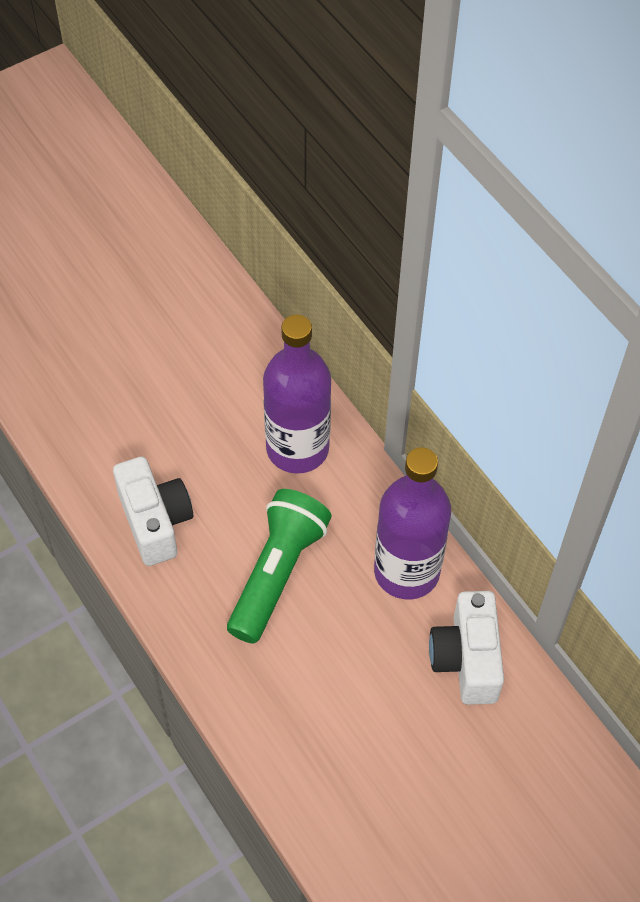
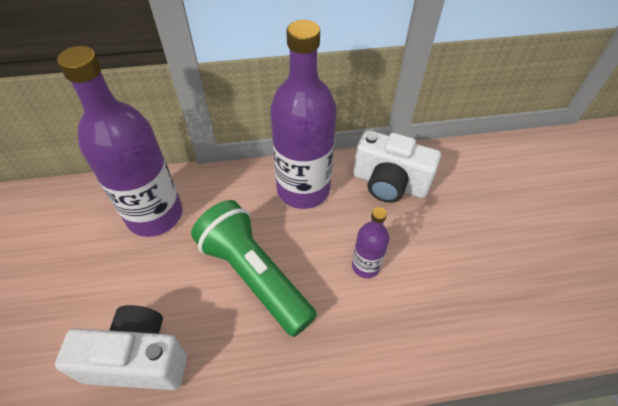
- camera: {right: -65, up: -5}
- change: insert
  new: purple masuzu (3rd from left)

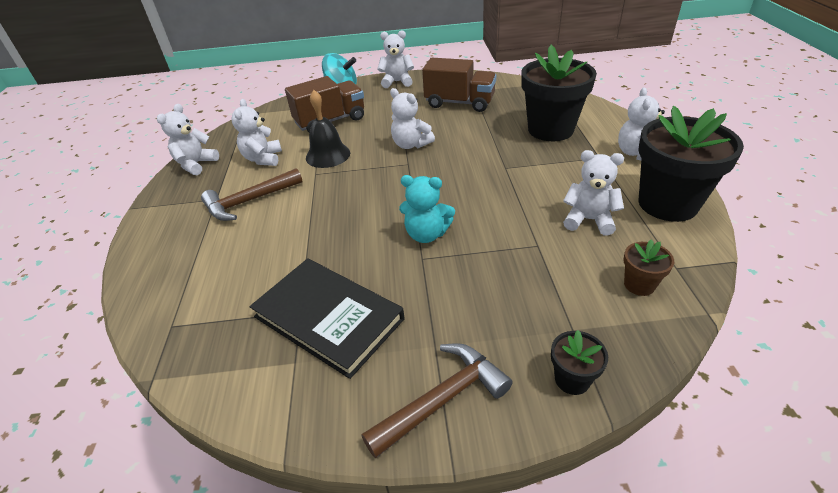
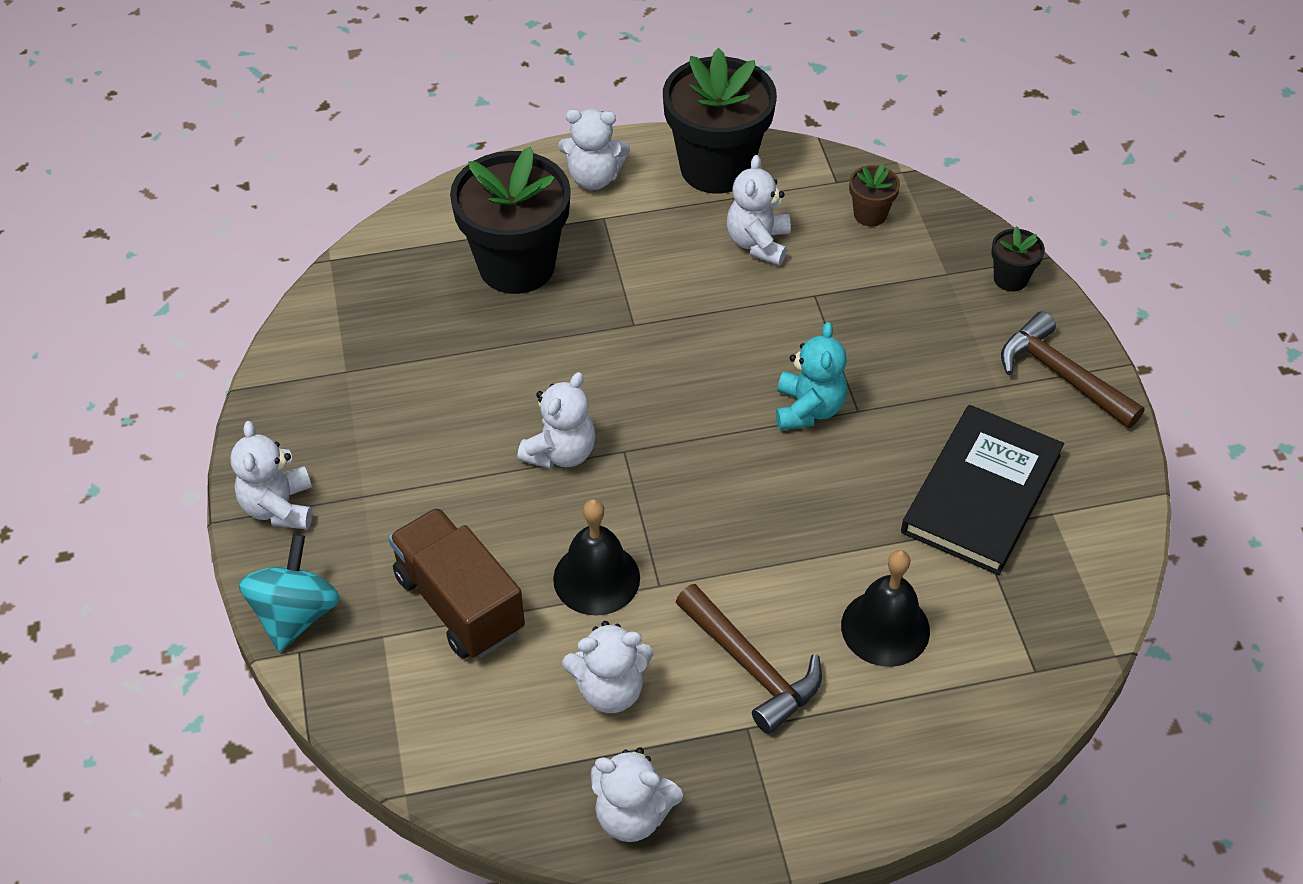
- camera: {right: -100, up: 10}
- change: delete
  old: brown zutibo (2nd from left)
- change: insert
  new: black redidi (2nd from left)

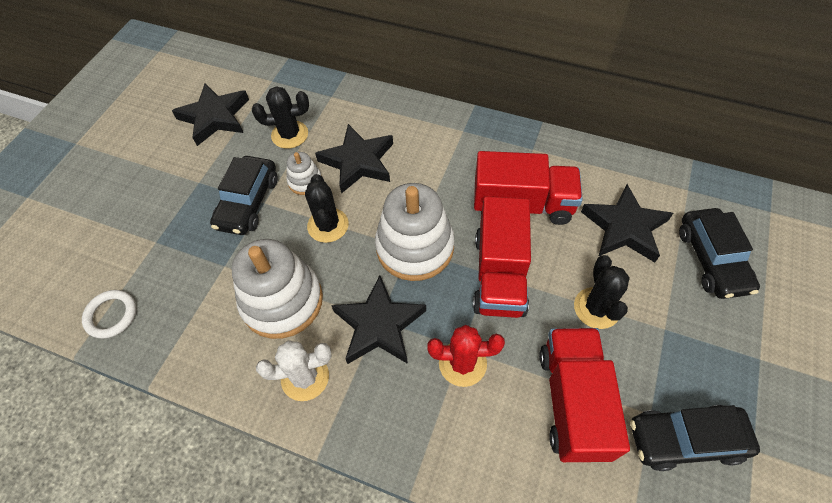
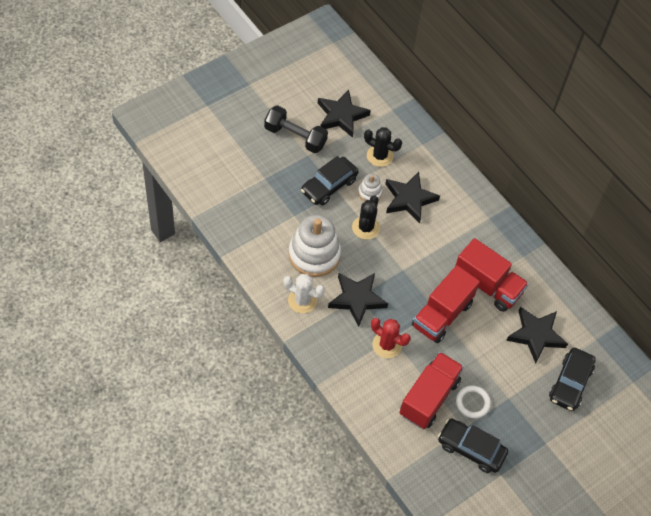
- camera: {right: 25, up: 0}
- change: delete
  old: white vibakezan (3rd from left)
- change: delete
  old: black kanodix (3rd from left)
- change: move
  old: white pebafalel
- change: insert
  new: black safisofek

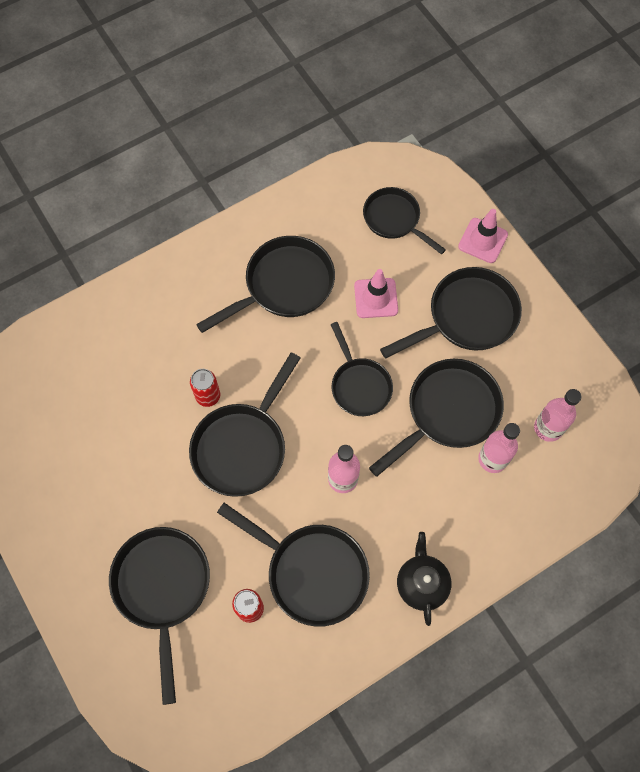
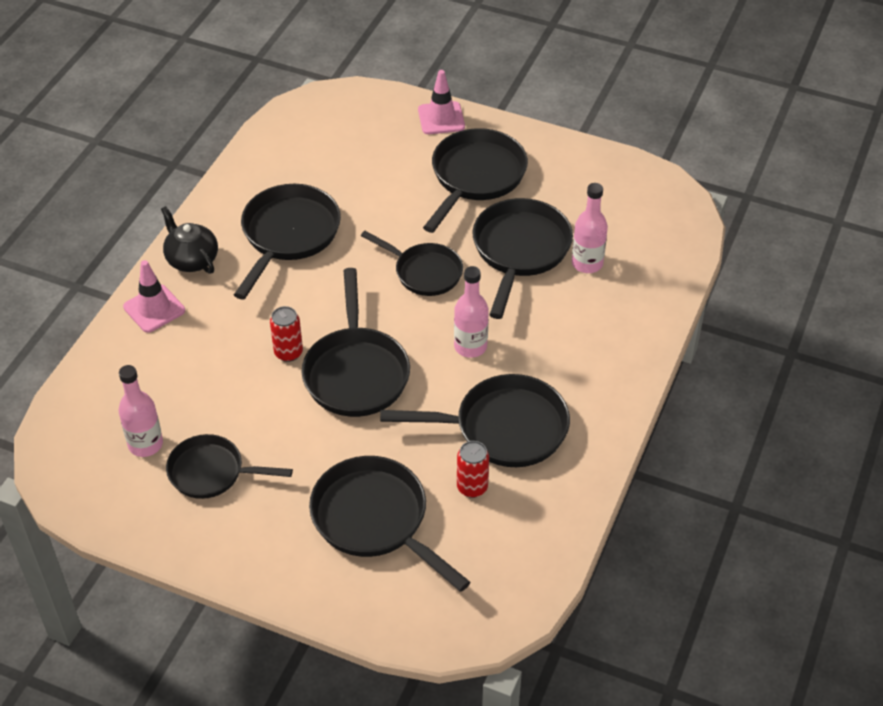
- camera: {right: -35, up: -20}
- change: move
  old: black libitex (6th from left in the first image)
  new: black libitex (1st from left)
- change: move
  old: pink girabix (1st from left)
- change: move
  old: pink masuzu (3rd from left in the first image)
  new: pink masuzu (1st from left)
- change: move
  old: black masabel

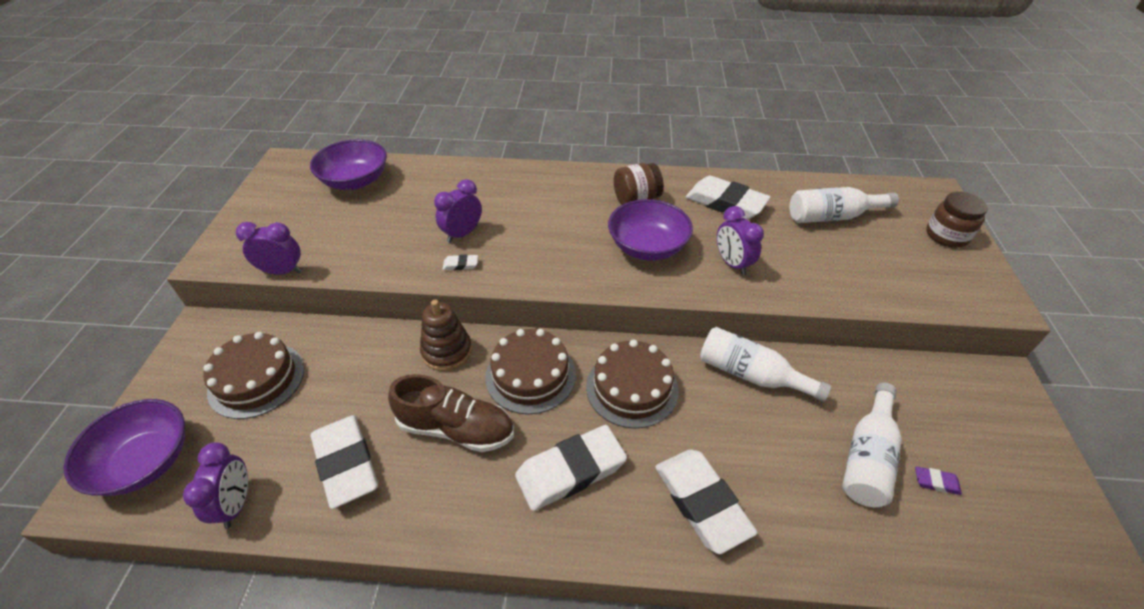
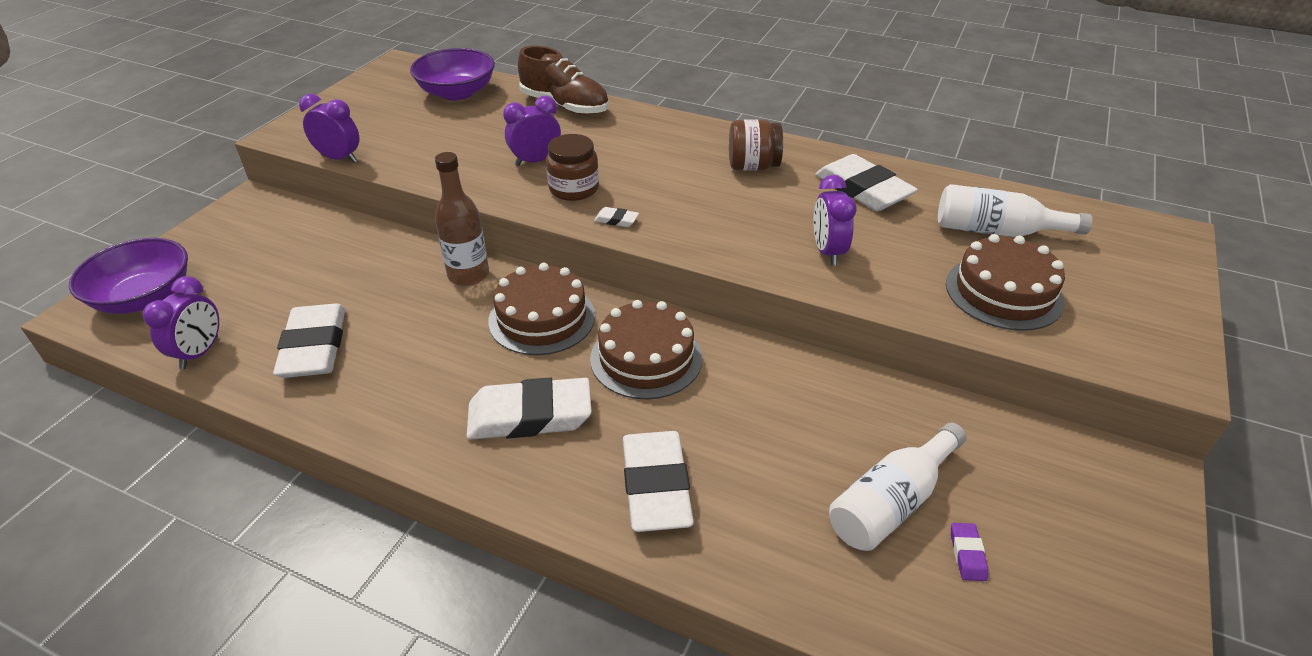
- camera: {right: 20, up: -5}
- change: move
  old: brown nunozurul (2nd from left in the first image)
  new: brown nunozurul (1st from left)
- change: delete
  old: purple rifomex (3rd from left)
- change: move
  old: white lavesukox (2nd from left in the first image)
  new: white lavesukox (3rd from left)
- change: replace
  old: brown vibakezan
  new: brown masuzu
- change: delete
  old: white masuzu (1st from left)
- change: move
  old: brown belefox (1st from left in the first image)
  new: brown belefox (3rd from left)
- change: move
  old: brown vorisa
- change: rotate
  old: purple lavesukox
  degrees: 60

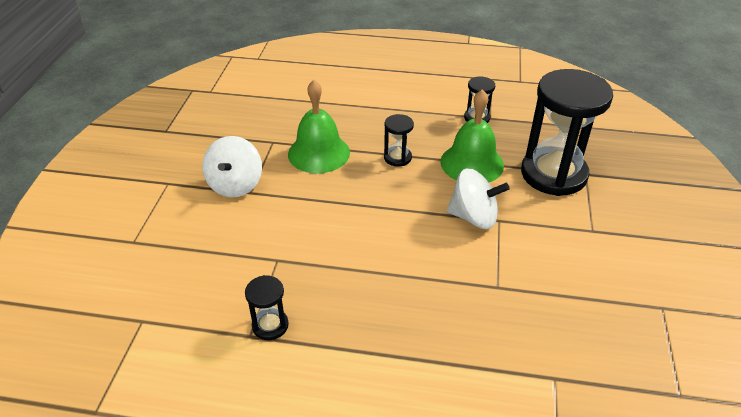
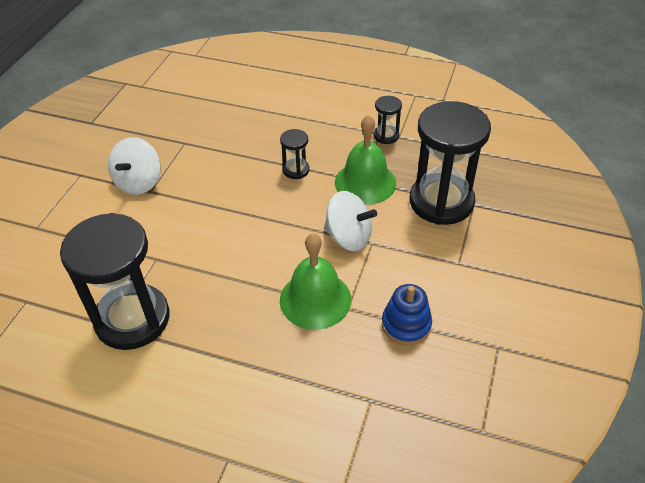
- camera: {right: 10, up: 5}
- change: move
  old: green redidi (1st from left)
- change: resize
  old: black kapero (1st from left)
  factor: 2.27
- change: insert
  new: blue vibakezan

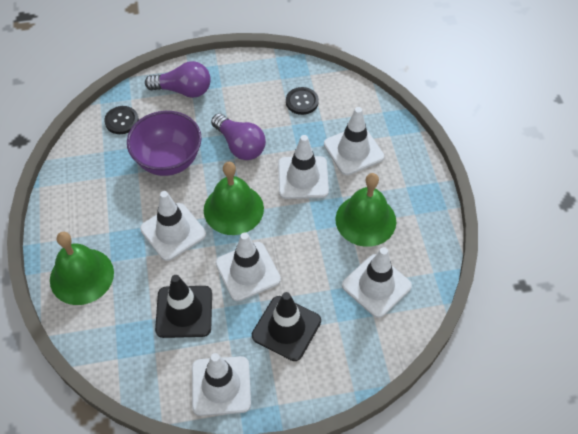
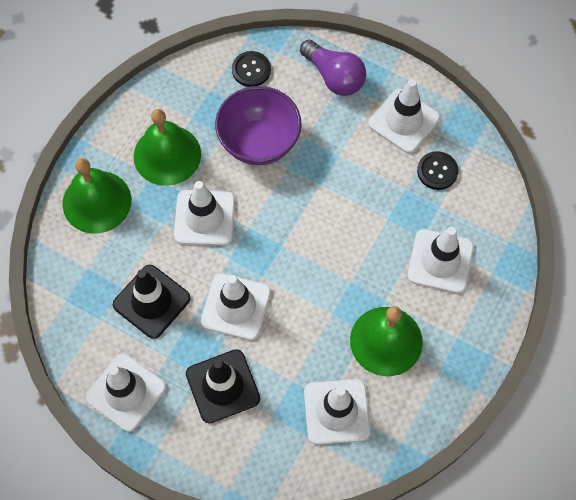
- camera: {right: 40, up: 10}
- change: delete
  old: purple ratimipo (2nd from left)
- change: move
  old: white girabix (4th from left in the first image)
  new: white girabix (5th from left)
- change: move
  old: green redidi (2nd from left)

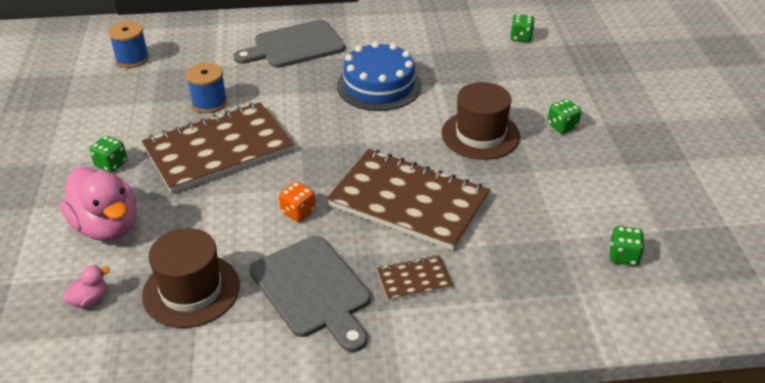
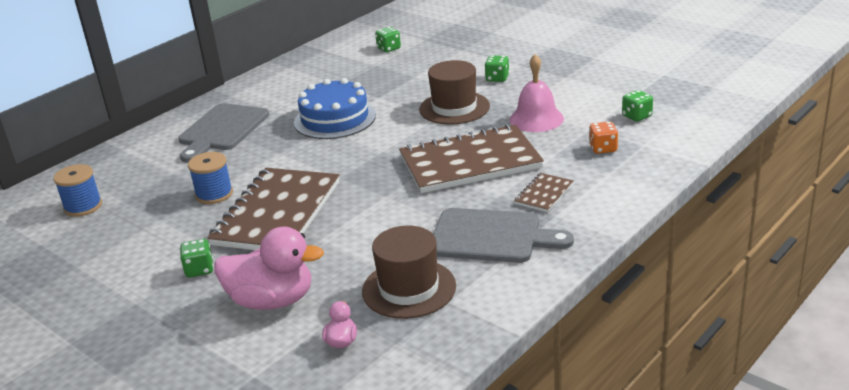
- camera: {right: -40, up: -10}
- change: move
  old: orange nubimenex
- change: insert
  new: pink redidi

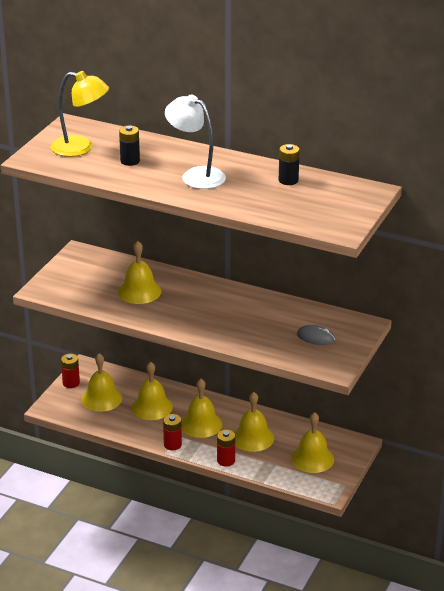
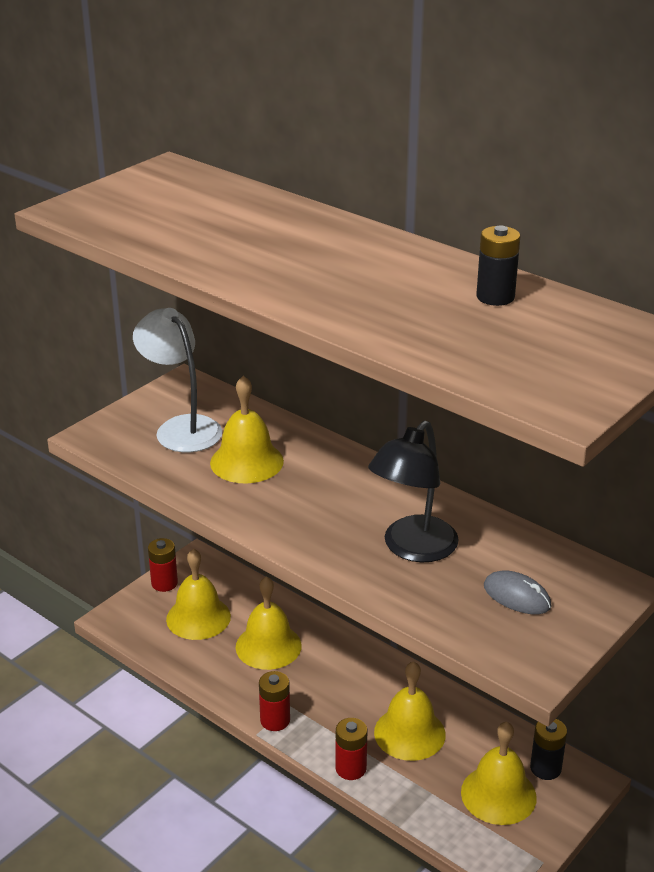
- camera: {right: 15, up: 0}
- change: delete
  old: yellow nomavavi
- change: move
  old: white nomavavi
- change: move
  old: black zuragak (1st from left in the first image)
  new: black zuragak (2nd from left)
- change: delete
  old: yellow redidi (4th from left)
- change: insert
  new: black nomavavi

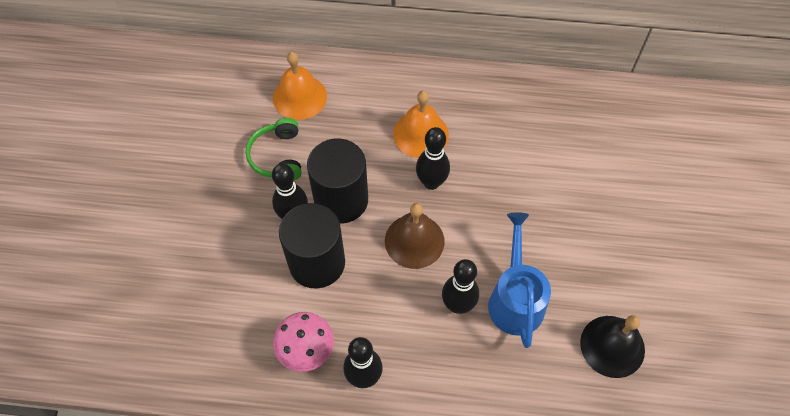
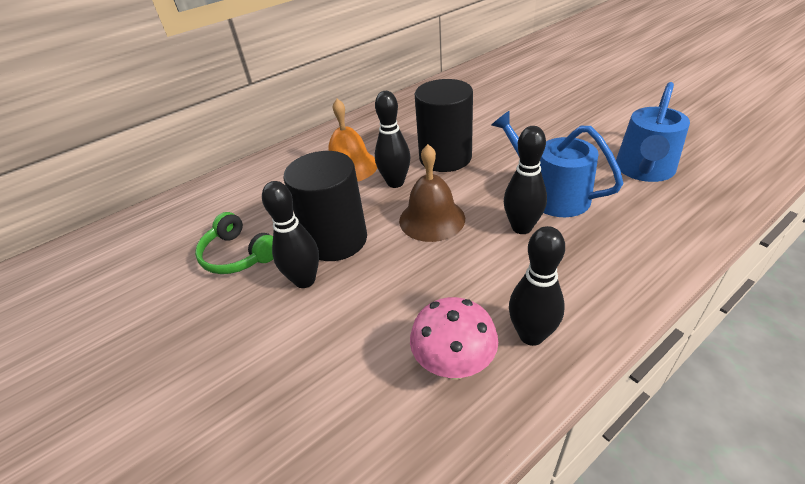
- camera: {right: -40, up: -20}
- change: delete
  old: orange redidi (1st from left)
- change: move
  old: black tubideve (1st from left in the first image)
  new: black tubideve (2nd from left)
- change: replace
  old: black redidi
  new: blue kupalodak (2nd from left)

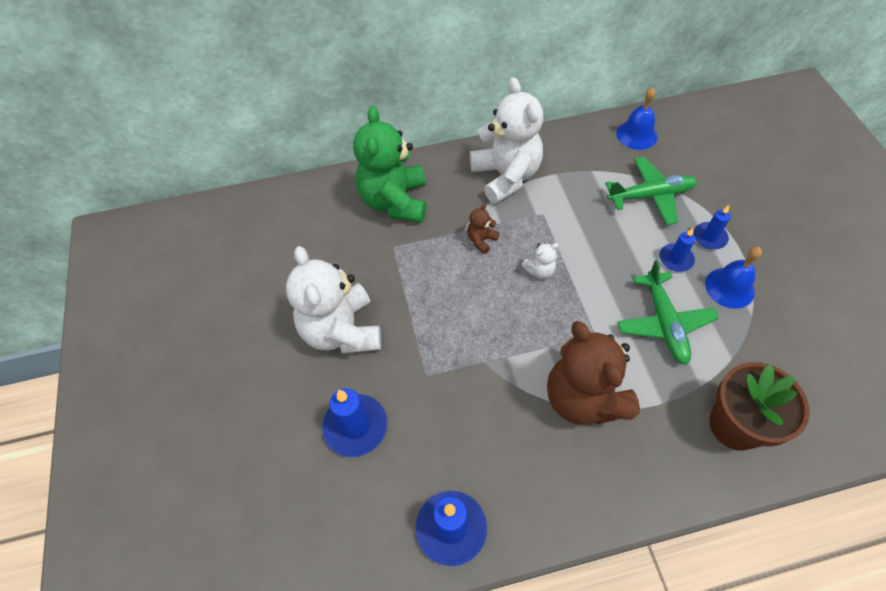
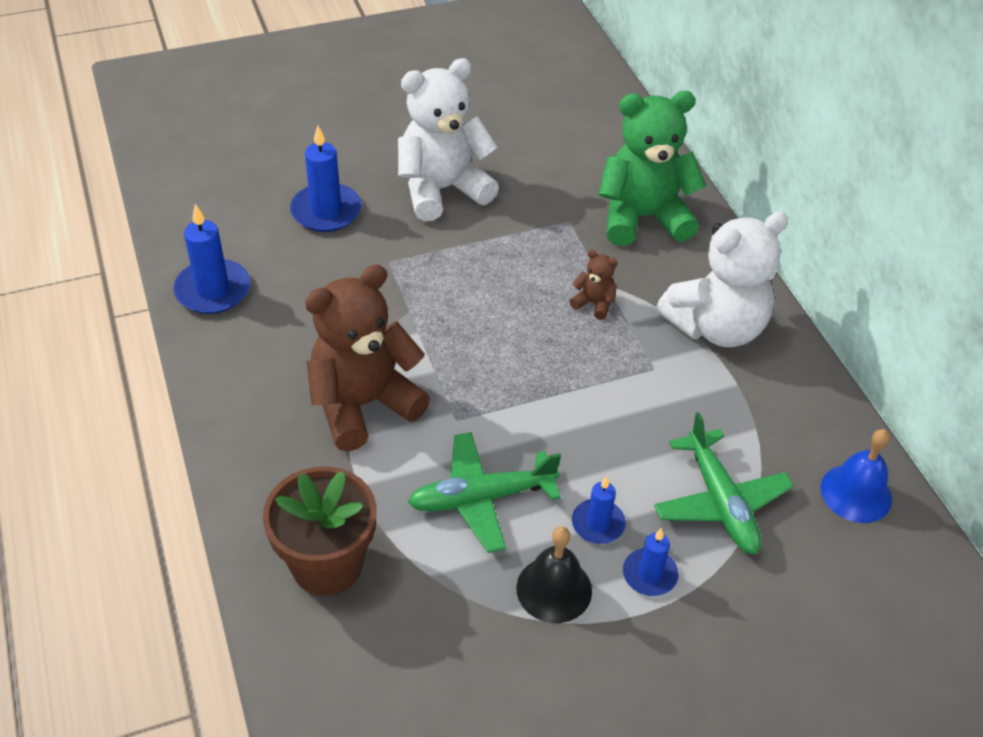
- camera: {right: 80, up: -10}
- change: delete
  old: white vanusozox (3rd from left)
- change: recolor
  old: blue redidi (2nd from left)
  new: black redidi

